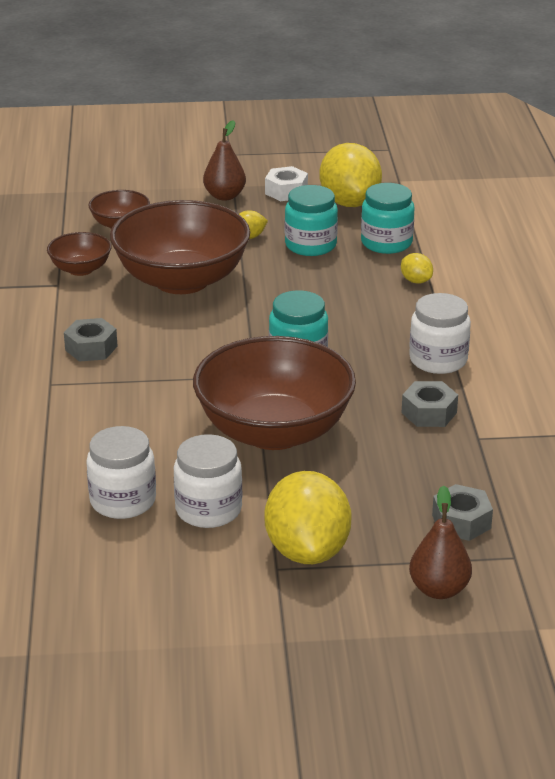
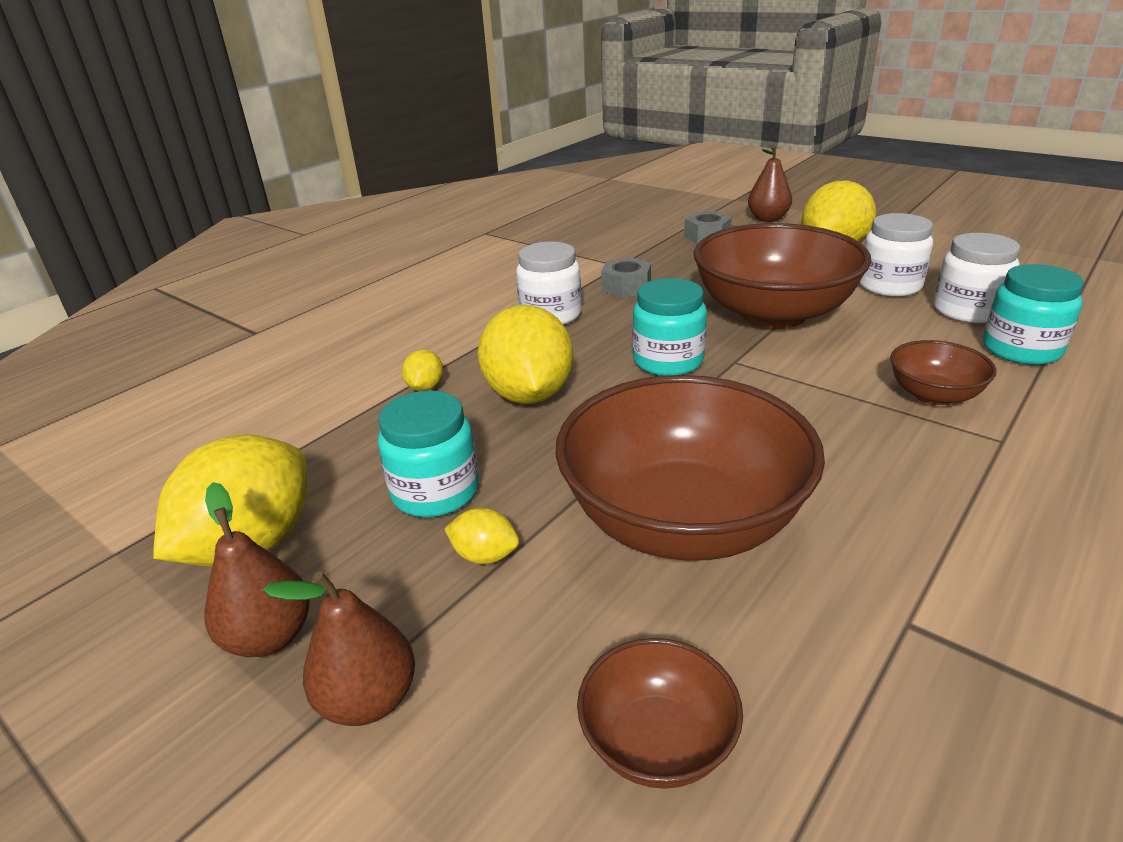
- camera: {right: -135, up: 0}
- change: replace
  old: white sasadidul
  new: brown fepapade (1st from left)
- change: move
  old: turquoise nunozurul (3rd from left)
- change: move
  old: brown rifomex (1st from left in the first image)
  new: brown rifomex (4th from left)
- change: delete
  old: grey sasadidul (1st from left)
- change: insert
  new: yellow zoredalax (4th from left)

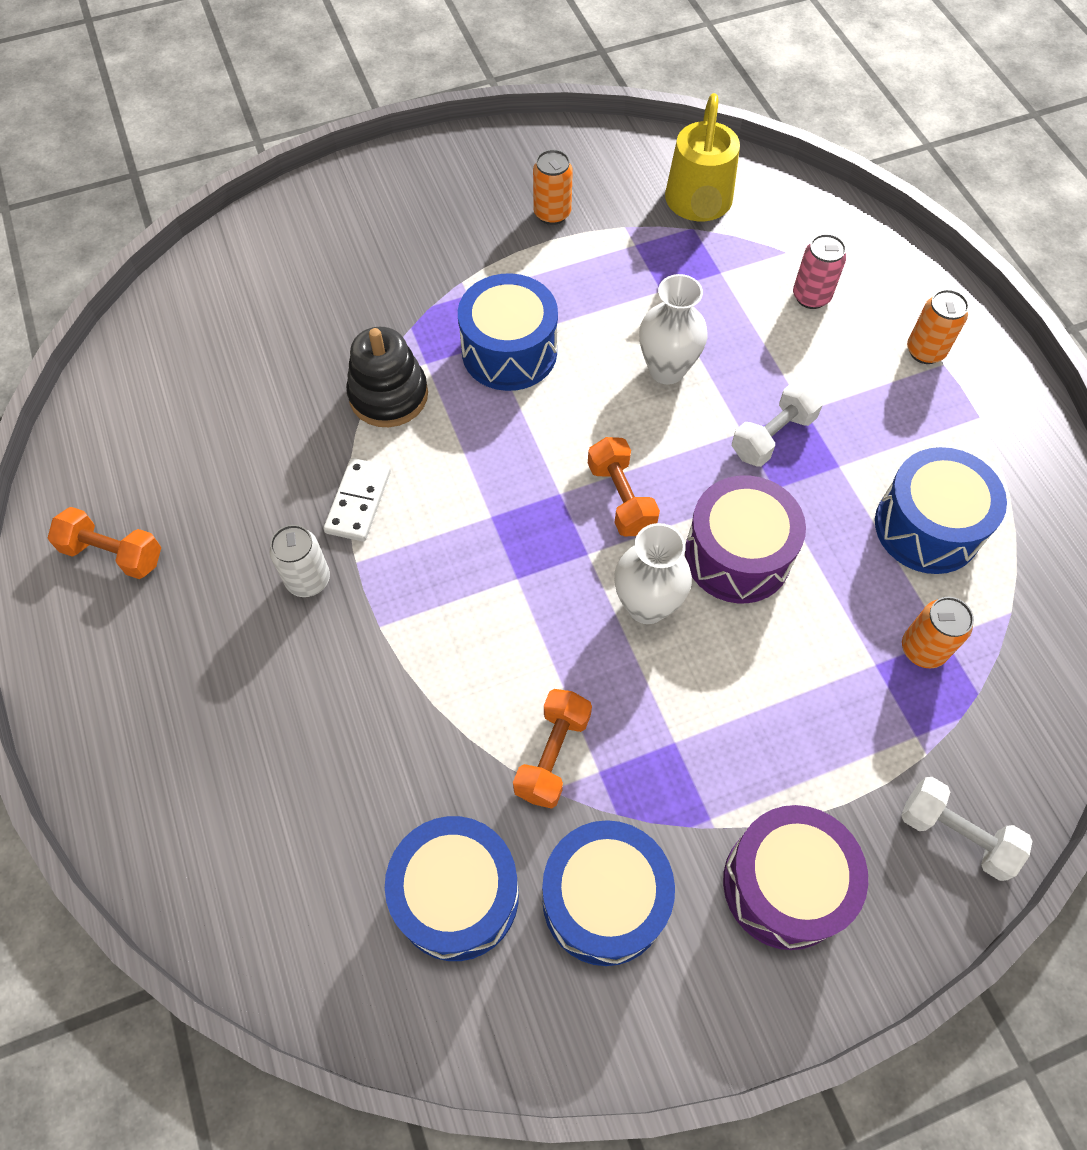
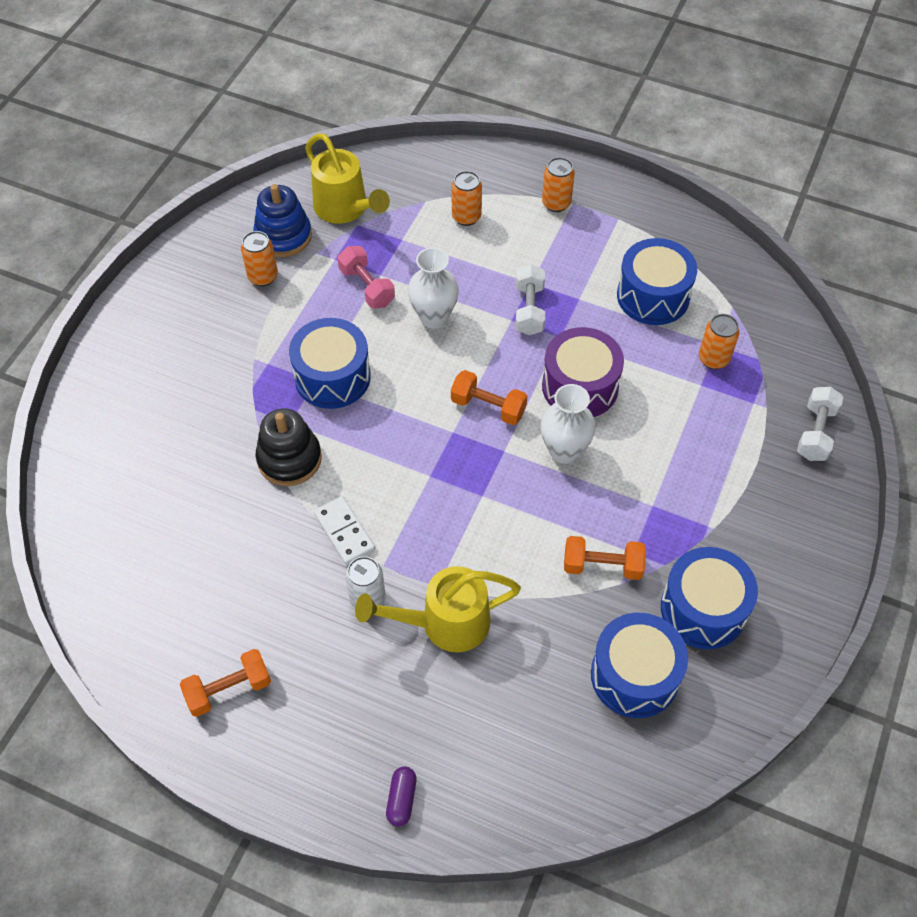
- camera: {right: -45, up: -5}
- change: recolor
  old: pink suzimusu
  new: orange suzimusu (2nd from left)
- change: rotate
  old: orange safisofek (2nd from left in the first image)
  degrees: -60
- change: rotate
  old: white safisofek (2nd from left)
  degrees: -60
- change: delete
  old: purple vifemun (2nd from left)
- change: insert
  new: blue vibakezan
- change: insert
  new: pink safisofek
- change: insert
  new: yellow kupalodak (2nd from left)
- change: insert
  new: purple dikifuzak

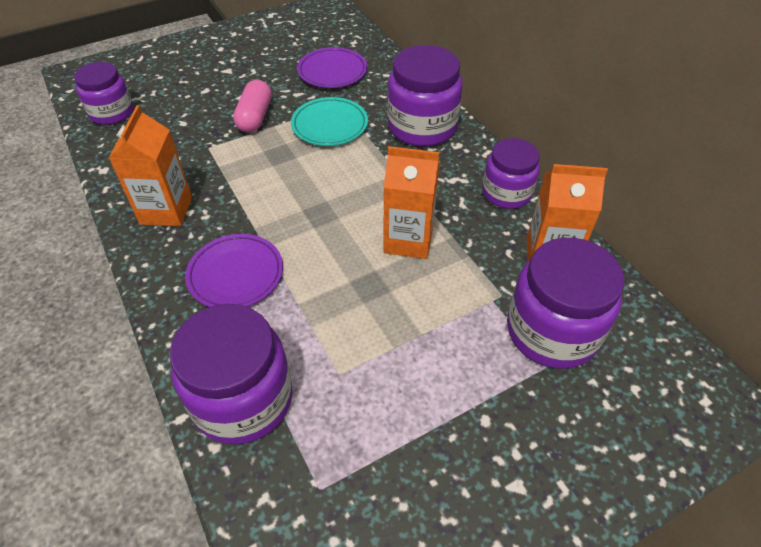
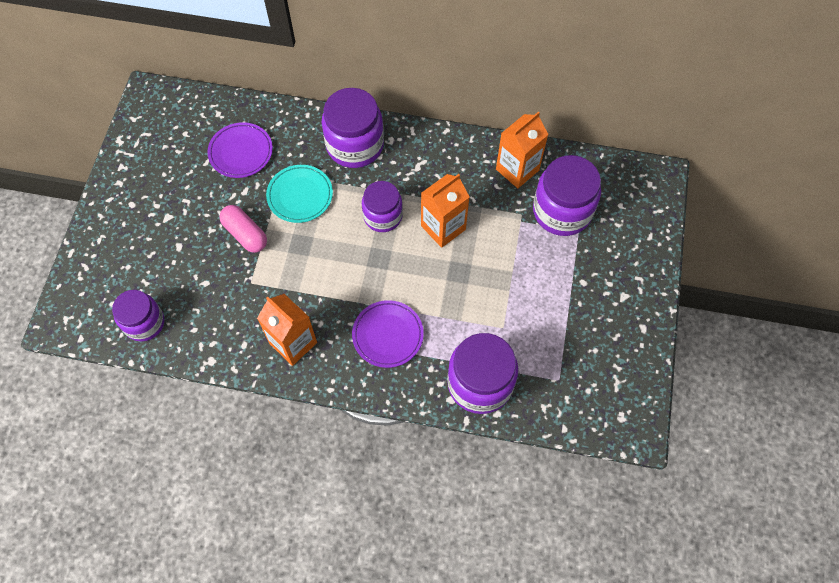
- camera: {right: -50, up: 15}
- change: move
  old: purple nunozurul (4th from left in the first image)
  new: purple nunozurul (3rd from left)

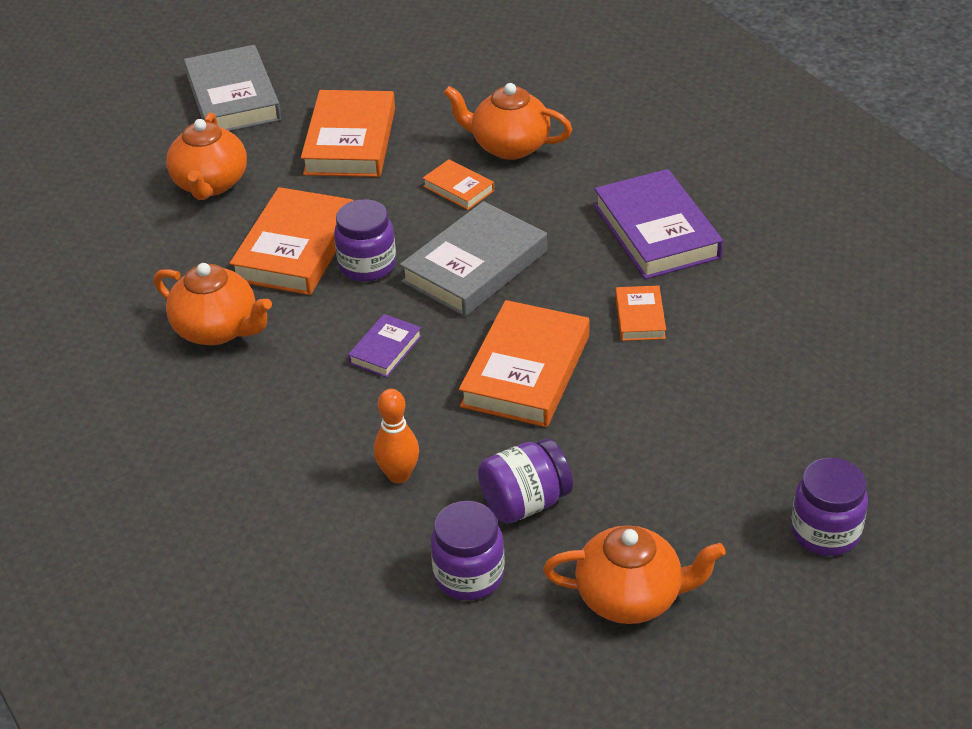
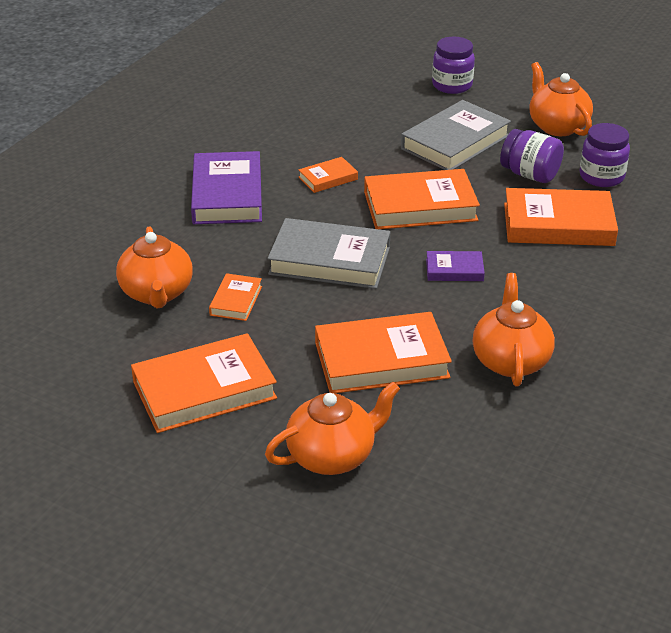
- camera: {right: -120, up: -5}
- change: move
  old: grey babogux (1st from left in the first image)
  new: grey babogux (2nd from left)
- change: rotate
  old: purple babogux (2nd from left in the first image)
  degrees: -45
- change: delete
  old: purple nunozurul (1st from left)
- change: replace
  old: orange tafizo
  new: orange babogux (6th from left)

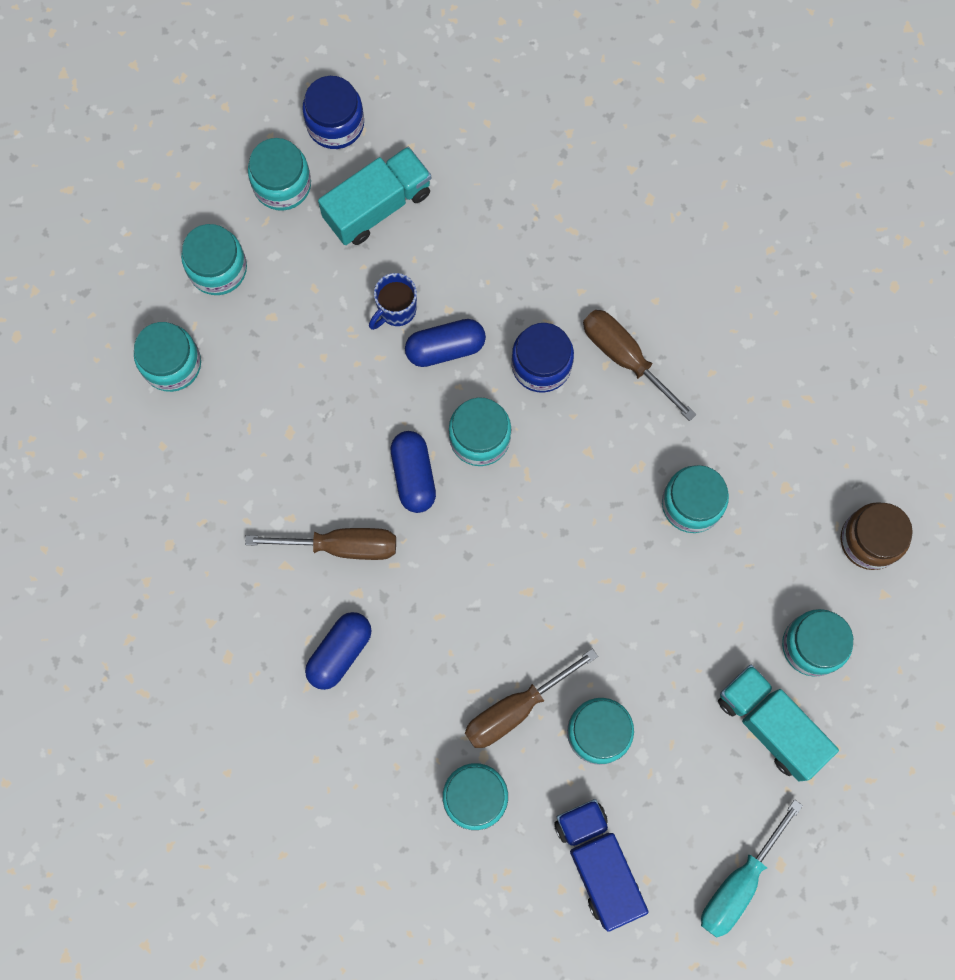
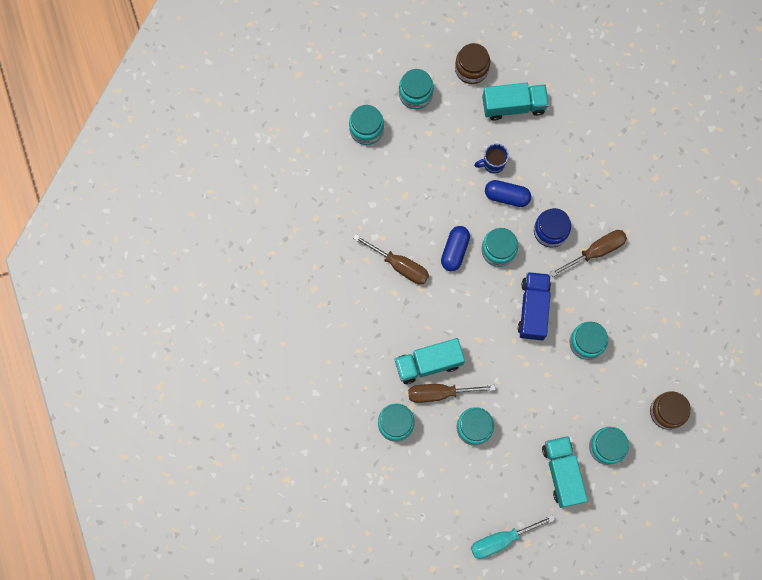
- camera: {right: 30, up: 0}
- change: delete
  old: blue nunozurul (1st from left)
- change: recolor
  old: turquoise nunozurul (3rd from left)
  new: brown nunozurul (1st from left)
- change: rotate
  old: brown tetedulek (3rd from left)
  degrees: 75
- change: delete
  old: blue dikifuzak (1st from left)
- change: move
  old: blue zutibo
- change: insert
  new: turquoise zutibo (1st from left)

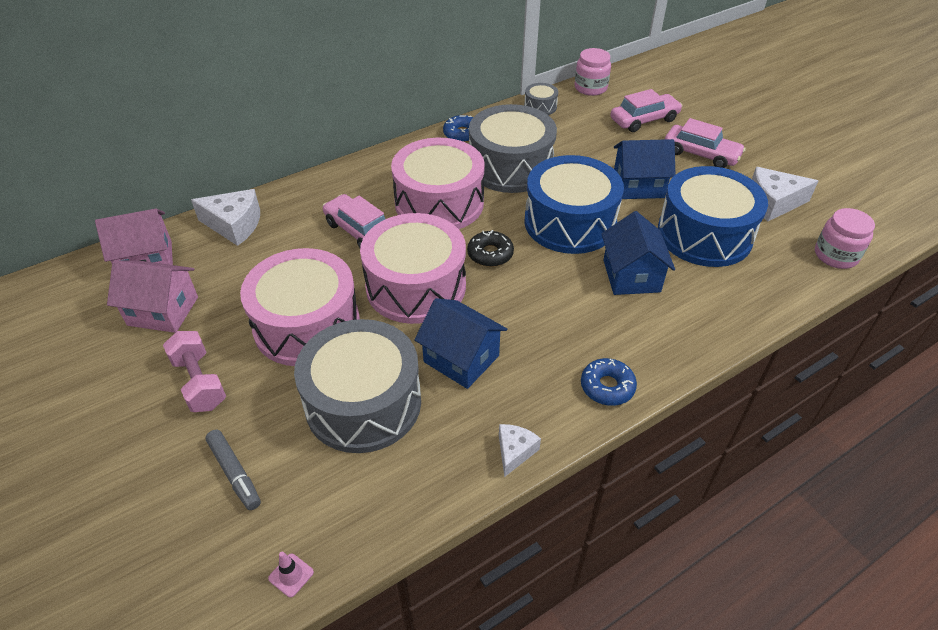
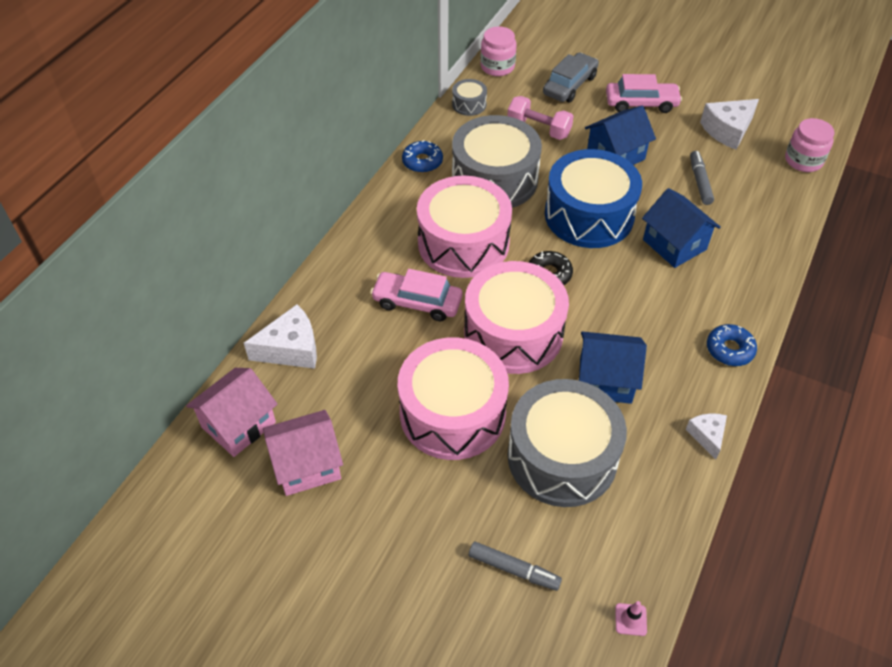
- camera: {right: -30, up: 5}
- change: recolor
  old: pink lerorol (2nd from left)
  new: grey lerorol
- change: replace
  old: blue vifemun (2nd from left)
  new: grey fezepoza (2nd from left)
- change: move
  old: pink safisofek

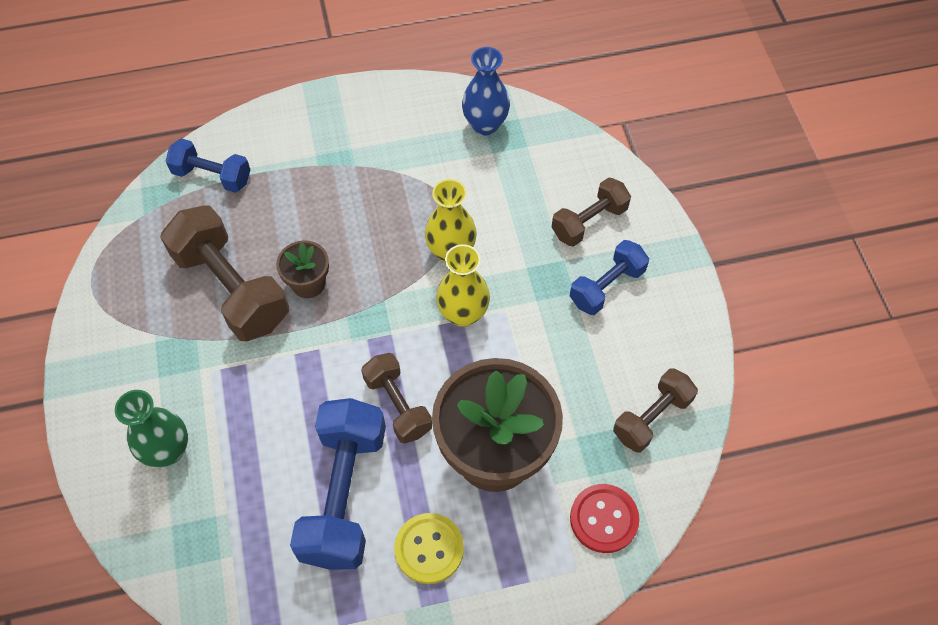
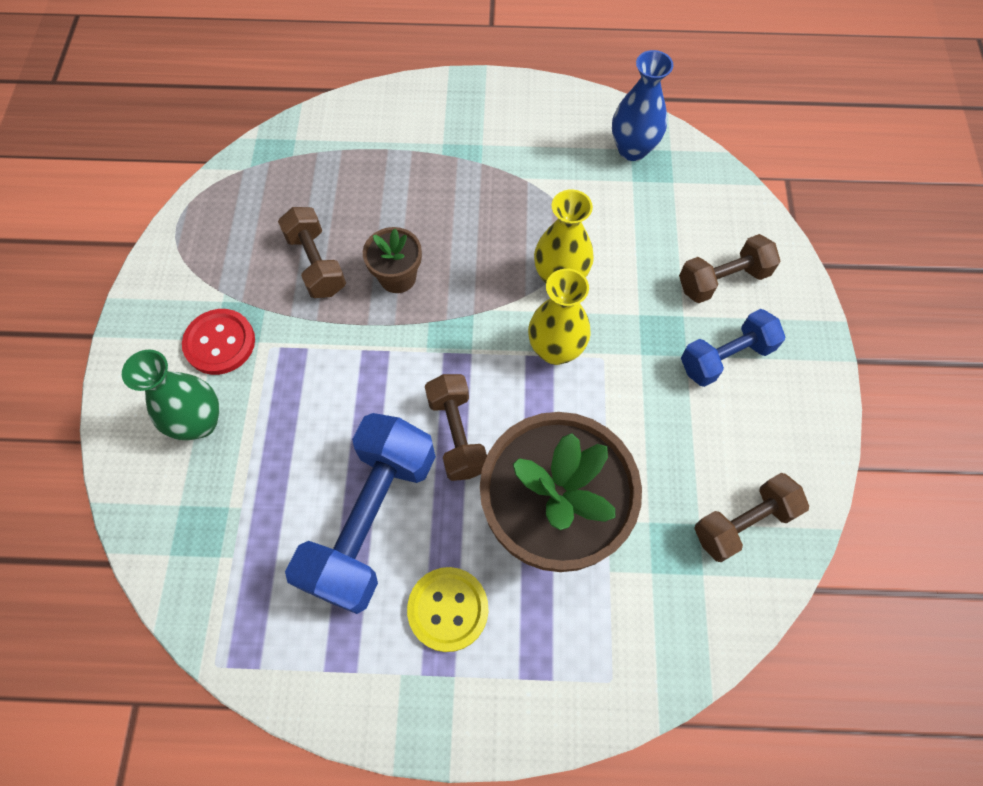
- camera: {right: 15, up: 5}
- change: delete
  old: blue safisofek (1st from left)
- change: resize
  old: brown safisofek (1st from left)
  factor: 0.59
- change: move
  old: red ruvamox

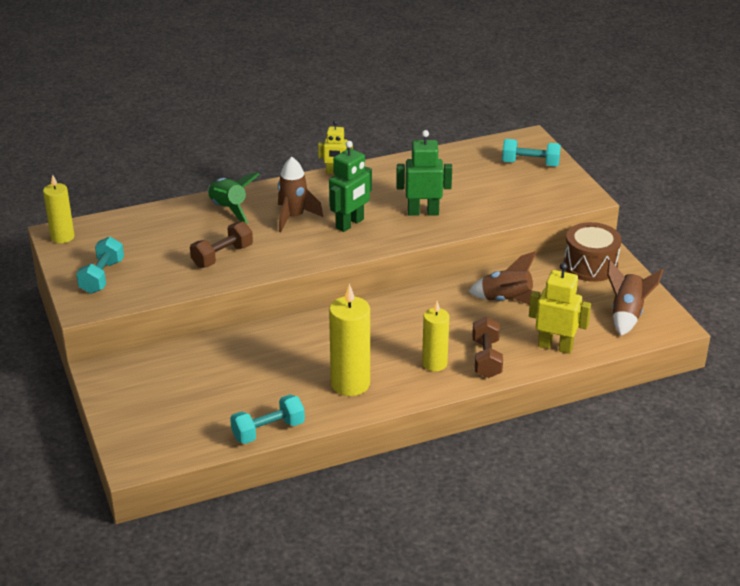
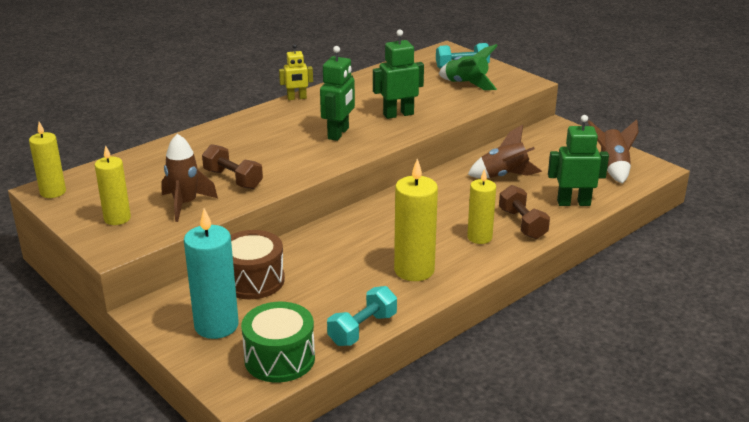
- camera: {right: -20, up: -5}
- change: move
  old: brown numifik (1st from left)
- change: move
  old: green numifik
- change: rotate
  old: brown safisofek (1st from left)
  degrees: -75
- change: move
  old: brown vifemun
- change: replace
  old: turquoise safisofek (1st from left)
  new: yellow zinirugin (2nd from left)
- change: recolor
  old: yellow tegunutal (2nd from left)
  new: green tegunutal (3rd from left)
- change: insert
  new: turquoise zinirugin
- change: insert
  new: green vifemun

